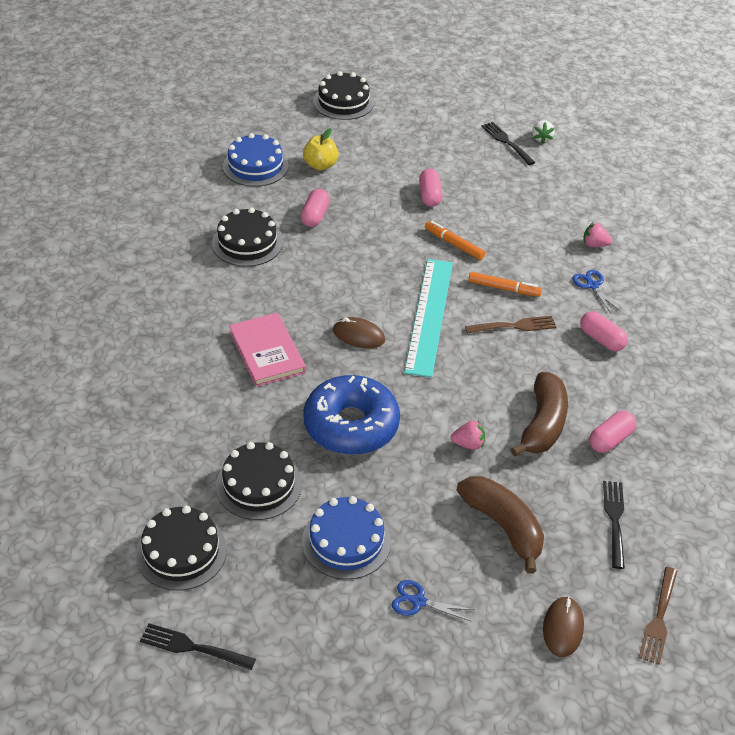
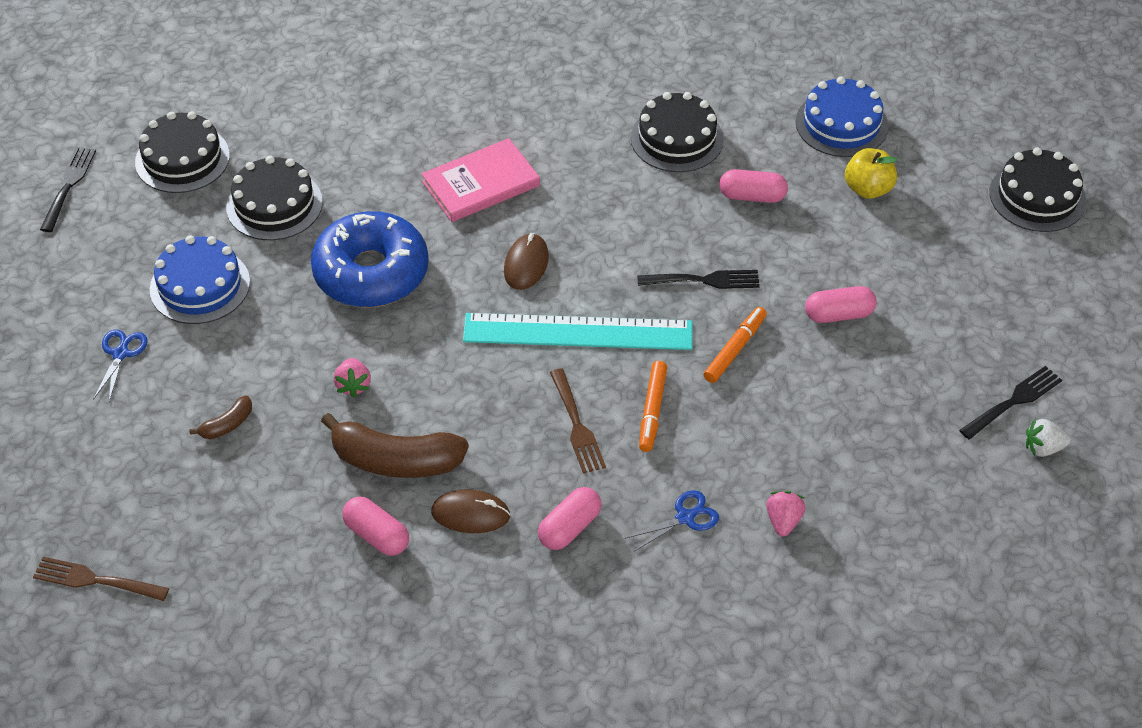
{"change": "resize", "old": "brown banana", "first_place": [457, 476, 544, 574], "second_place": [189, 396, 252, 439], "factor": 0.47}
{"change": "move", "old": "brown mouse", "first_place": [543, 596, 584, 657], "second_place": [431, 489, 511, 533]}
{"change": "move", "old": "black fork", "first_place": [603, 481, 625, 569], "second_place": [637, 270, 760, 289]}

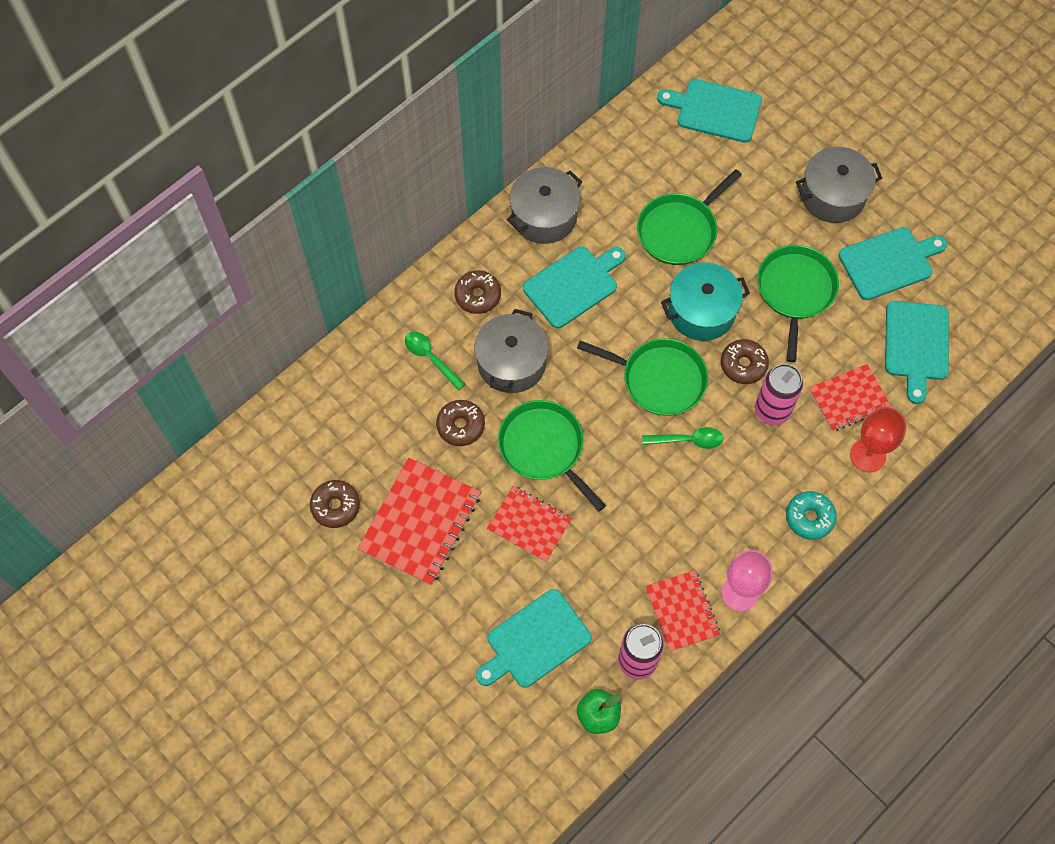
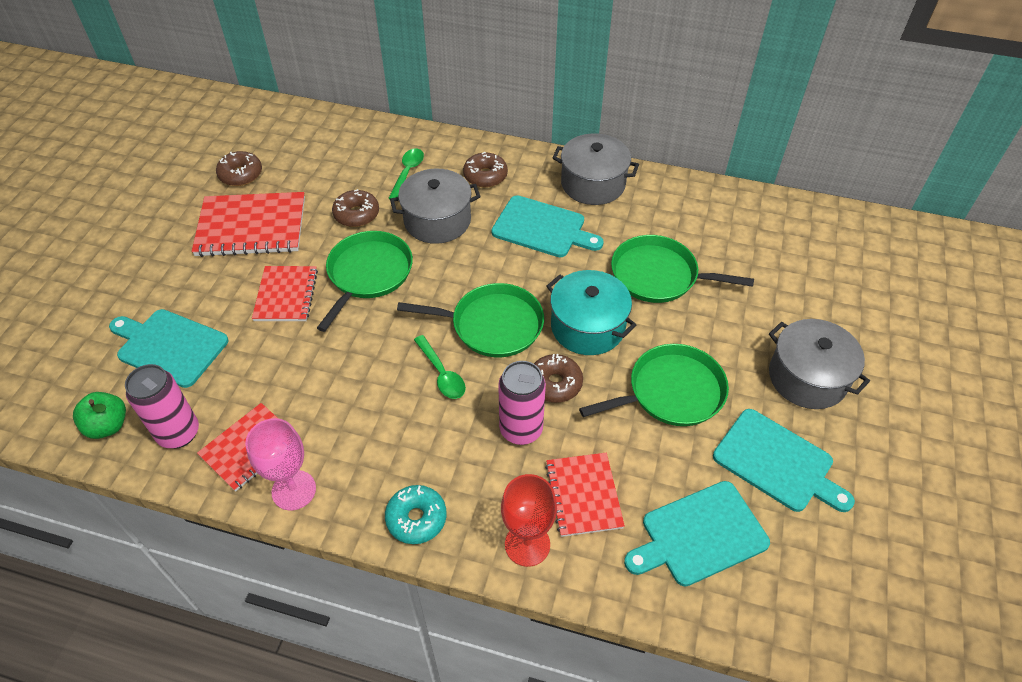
{"change": "rotate", "old": "green pan", "first_place": [577, 338, 708, 416], "second_place": [397, 283, 544, 357], "degrees": -75}
{"change": "delete", "old": "turquoise cutting board", "first_place": [657, 79, 762, 143]}
{"change": "rotate", "old": "red notebook", "first_place": [809, 364, 891, 432], "second_place": [545, 453, 625, 537], "degrees": 45}

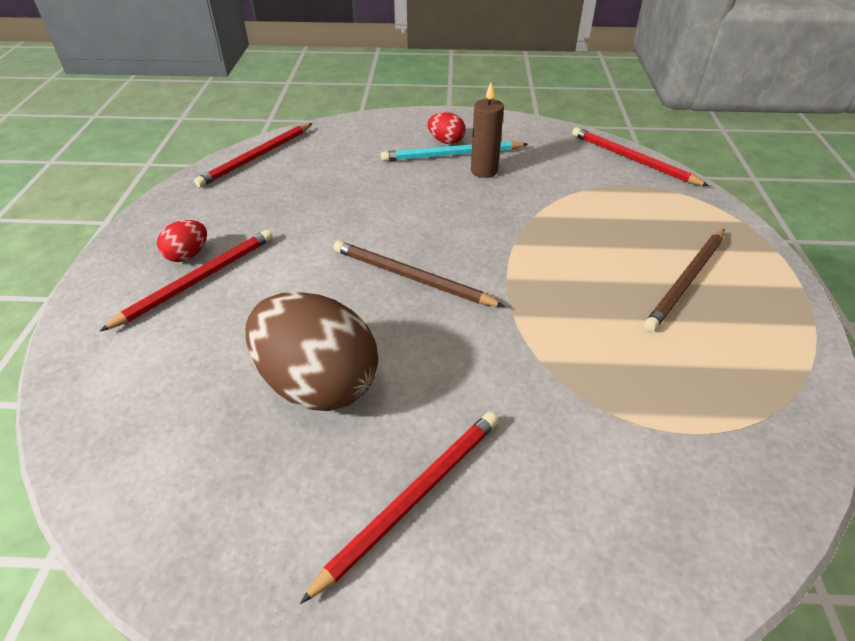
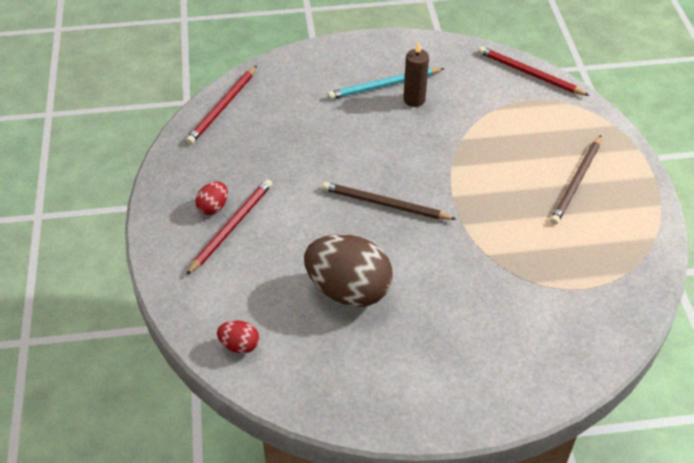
{"change": "delete", "old": "red pencil", "first_place": [300, 412, 498, 604]}
{"change": "move", "old": "red egg", "first_place": [428, 112, 466, 144], "second_place": [217, 320, 259, 354]}

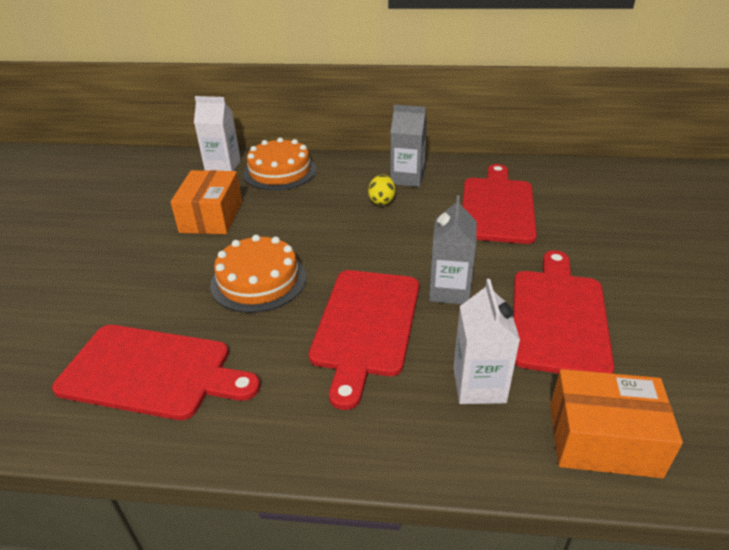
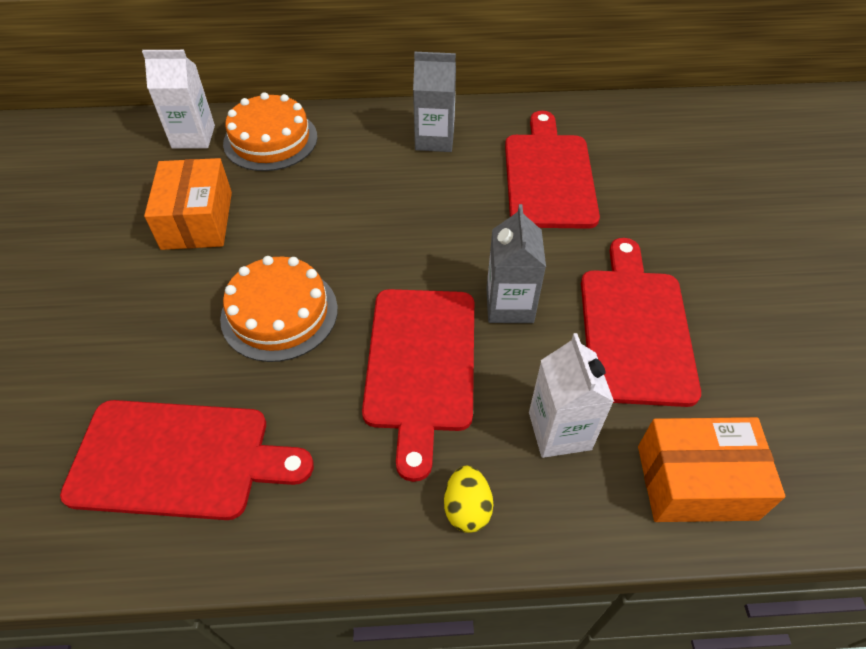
{"change": "move", "old": "yellow egg", "first_place": [368, 174, 395, 205], "second_place": [444, 466, 493, 533]}

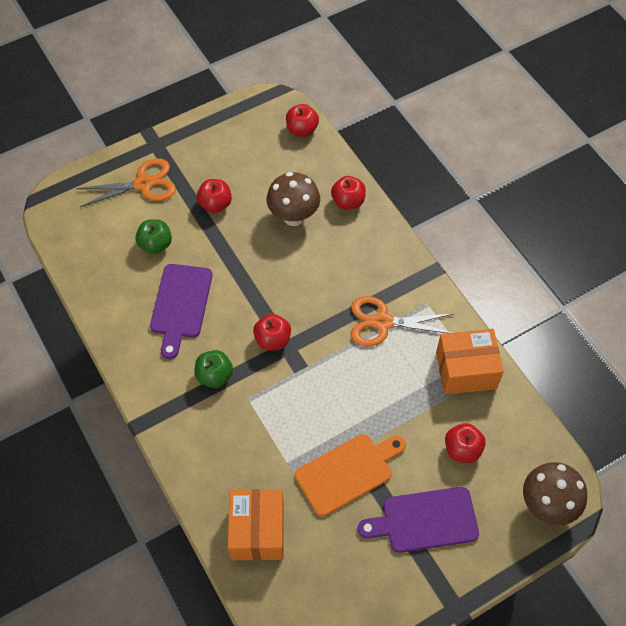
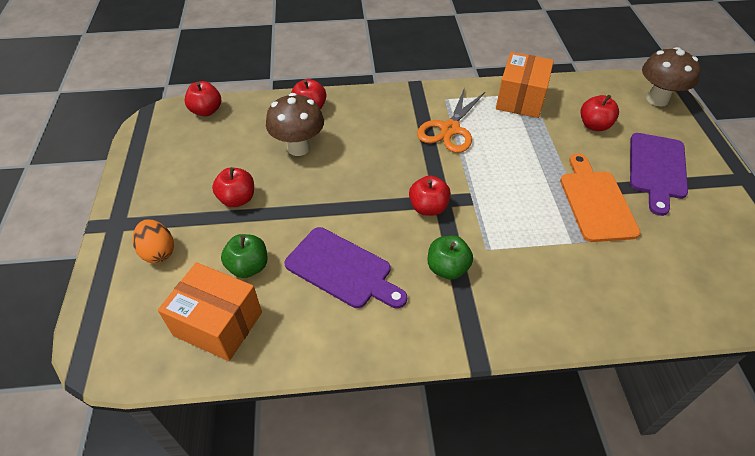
{"change": "replace", "old": "orange scissors", "new": "orange egg", "first_place": [76, 158, 176, 207], "second_place": [133, 219, 174, 263]}
{"change": "move", "old": "orange box", "first_place": [228, 489, 284, 560], "second_place": [158, 262, 262, 361]}

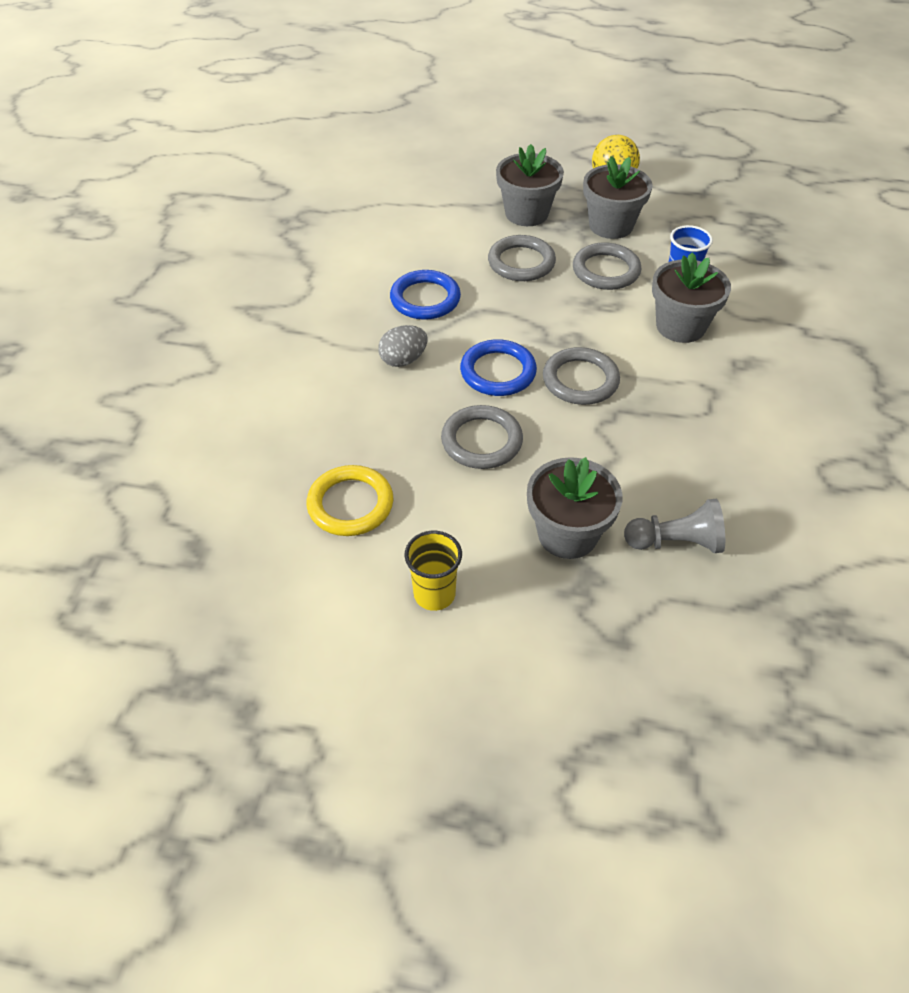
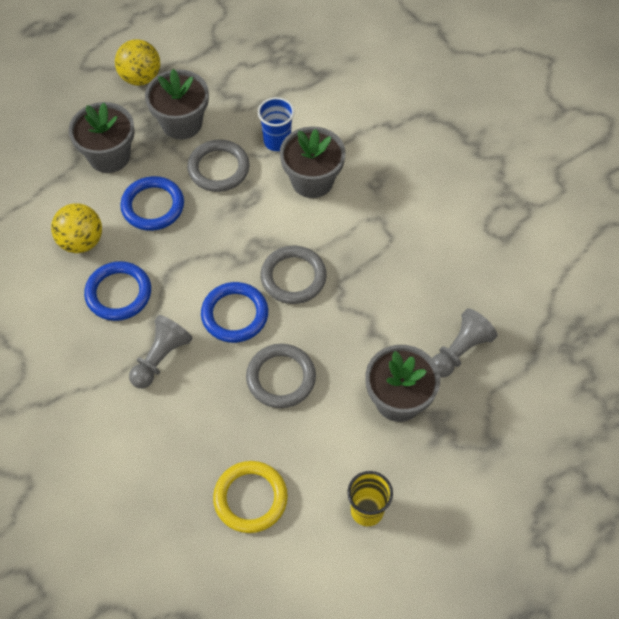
{"change": "replace", "old": "grey egg", "new": "grey pawn", "first_place": [378, 325, 428, 367], "second_place": [129, 315, 193, 388]}
{"change": "recolor", "old": "grey ring", "new": "blue ring", "first_place": [488, 235, 556, 281], "second_place": [120, 176, 184, 231]}
{"change": "insert", "new": "yellow ball", "second_place": [51, 203, 102, 253]}

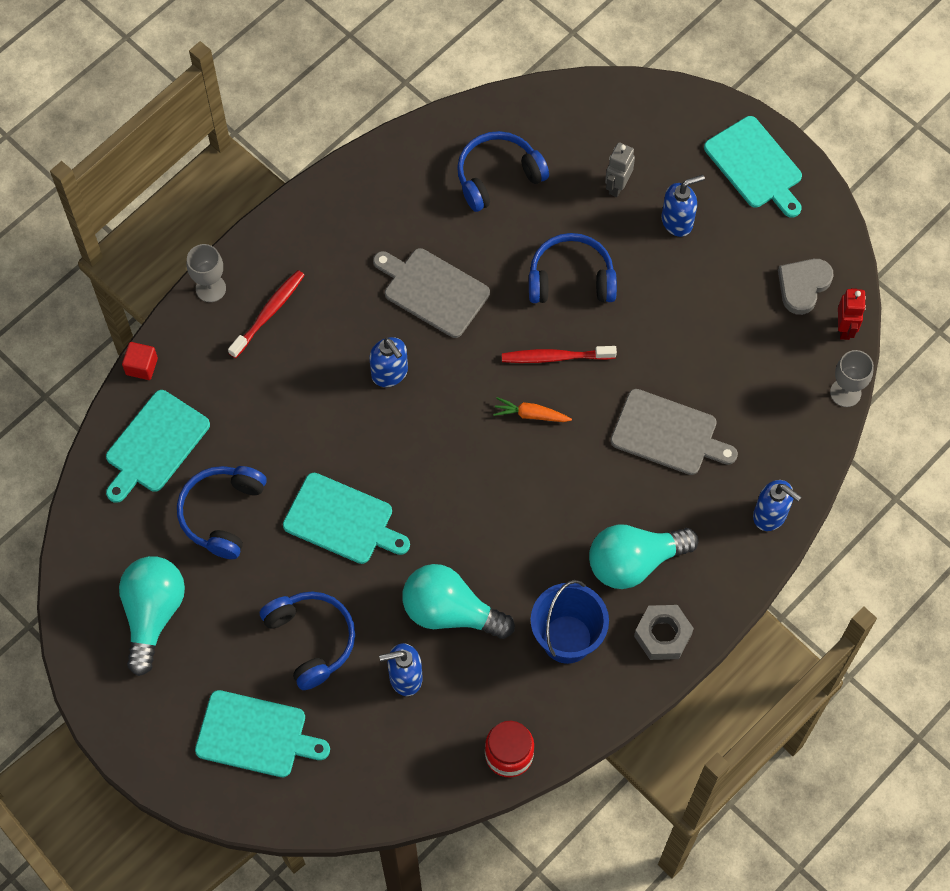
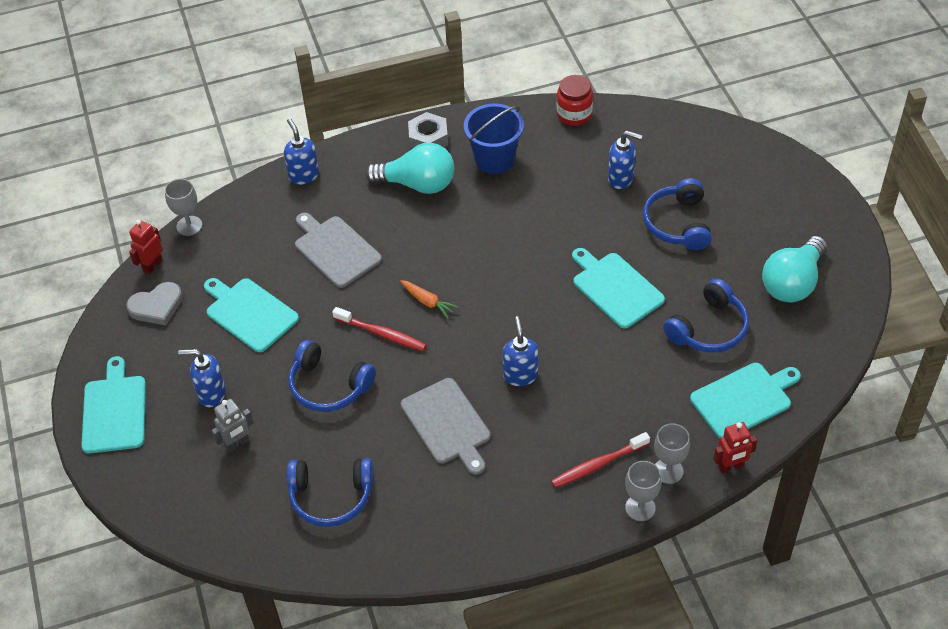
{"change": "replace", "old": "red cube", "new": "red robot", "first_place": [122, 342, 158, 380], "second_place": [714, 422, 758, 473]}
{"change": "move", "old": "turquoise cutting board", "first_place": [195, 690, 330, 777], "second_place": [204, 278, 299, 352]}
{"change": "delete", "old": "turquoise light bulb", "first_place": [402, 564, 515, 639]}
{"change": "insert", "new": "grey goblet", "second_place": [654, 423, 690, 484]}

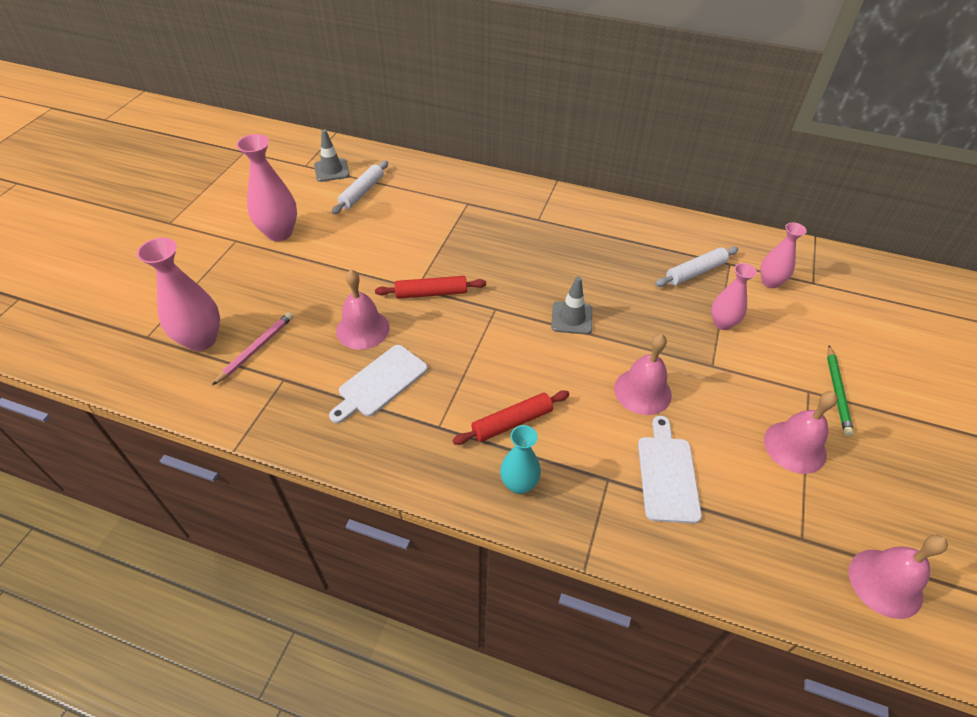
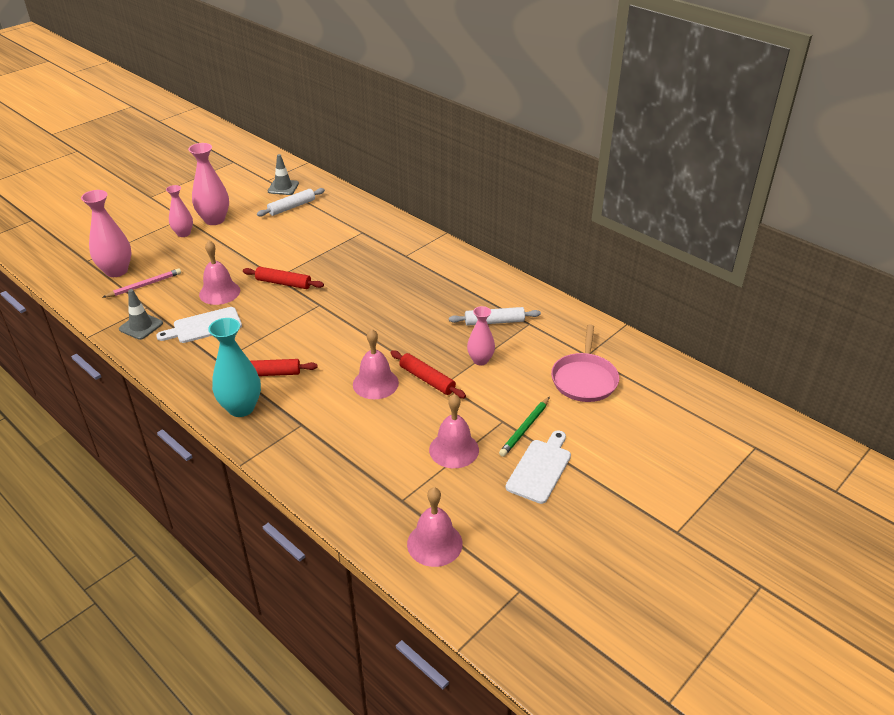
{"change": "resize", "old": "turquoise vase", "first_place": [500, 425, 541, 494], "second_place": [208, 318, 261, 417], "factor": 1.58}
{"change": "move", "old": "grey traffic cone", "first_place": [551, 276, 592, 334], "second_place": [119, 289, 163, 340]}
{"change": "move", "old": "white cutting board", "first_place": [638, 416, 702, 524], "second_place": [506, 430, 571, 504]}
{"change": "move", "old": "pink vase", "first_place": [760, 222, 807, 288], "second_place": [166, 185, 193, 237]}
{"change": "insert", "new": "red rolling pin", "second_place": [391, 350, 466, 398]}
{"change": "insert", "new": "pink pan", "second_place": [551, 324, 619, 402]}

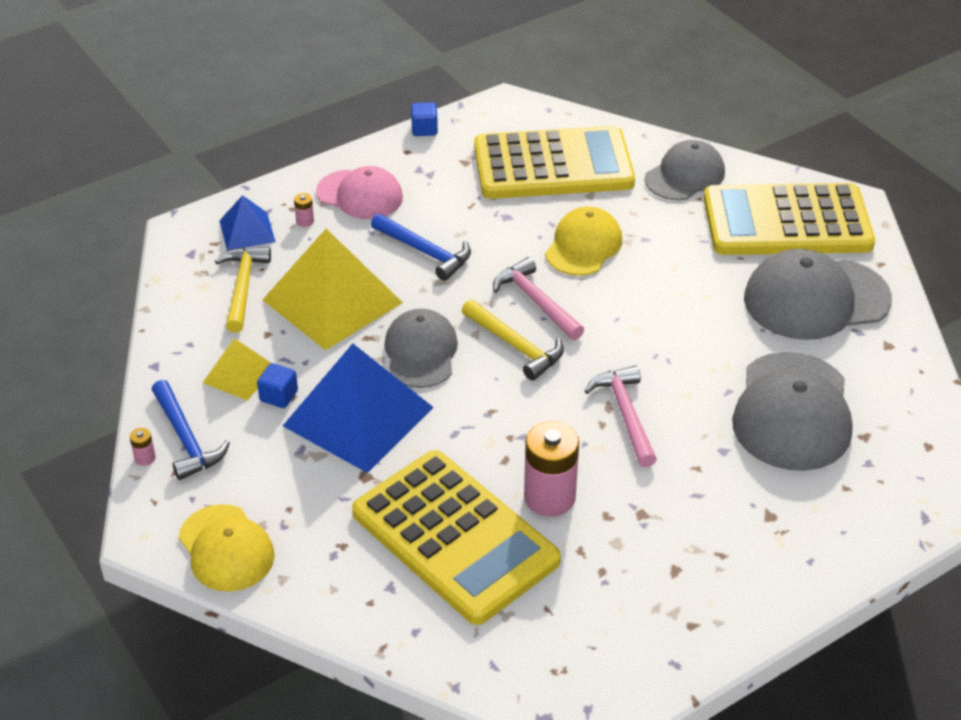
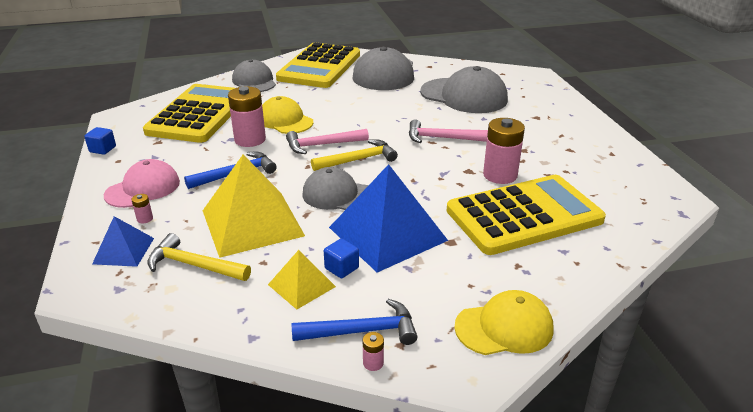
{"change": "insert", "new": "pink battery", "second_place": [228, 87, 266, 147]}

